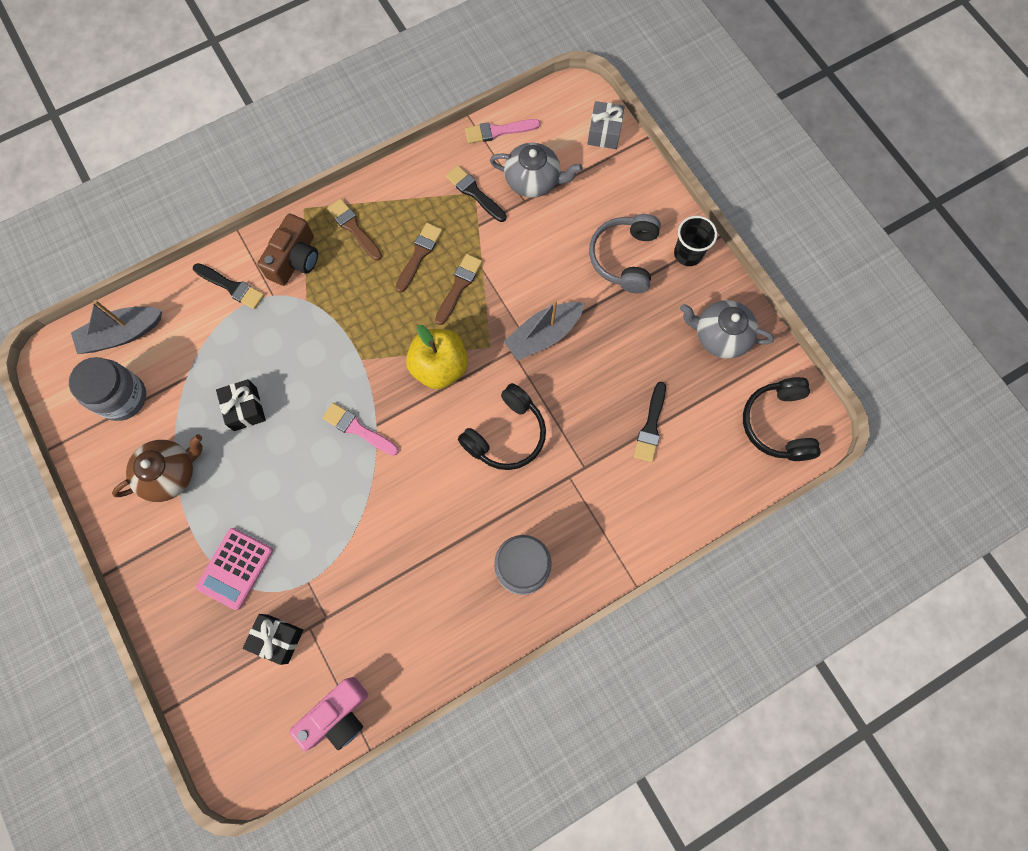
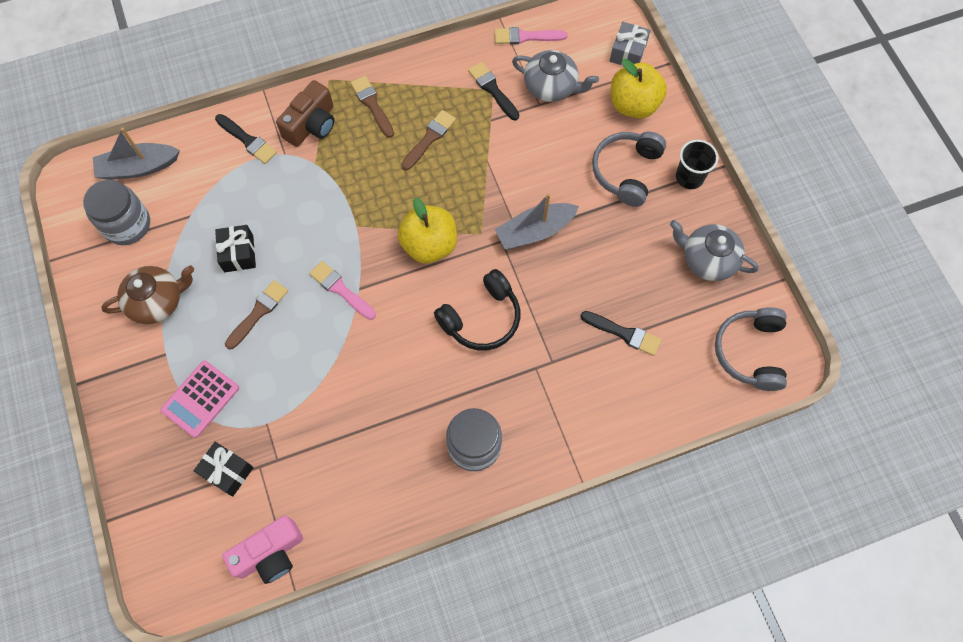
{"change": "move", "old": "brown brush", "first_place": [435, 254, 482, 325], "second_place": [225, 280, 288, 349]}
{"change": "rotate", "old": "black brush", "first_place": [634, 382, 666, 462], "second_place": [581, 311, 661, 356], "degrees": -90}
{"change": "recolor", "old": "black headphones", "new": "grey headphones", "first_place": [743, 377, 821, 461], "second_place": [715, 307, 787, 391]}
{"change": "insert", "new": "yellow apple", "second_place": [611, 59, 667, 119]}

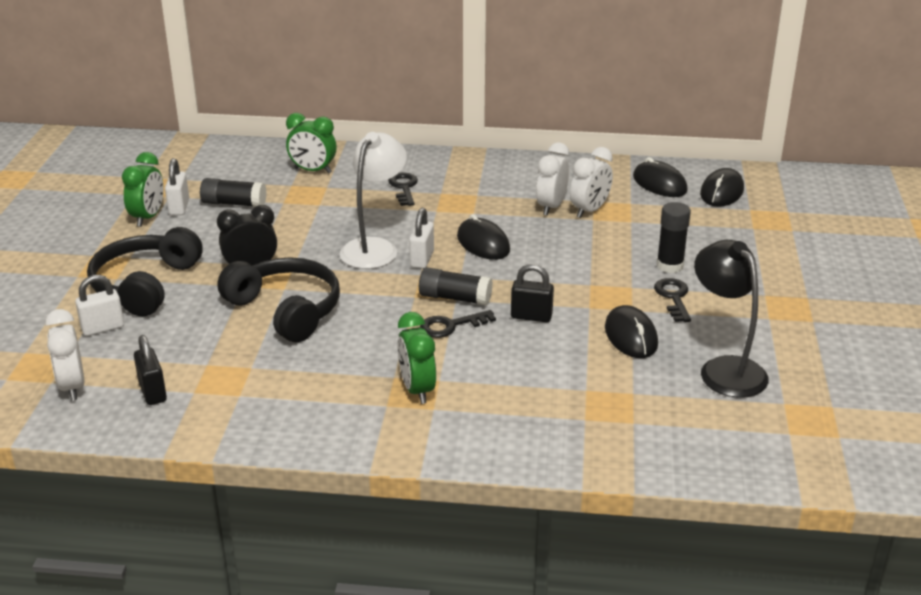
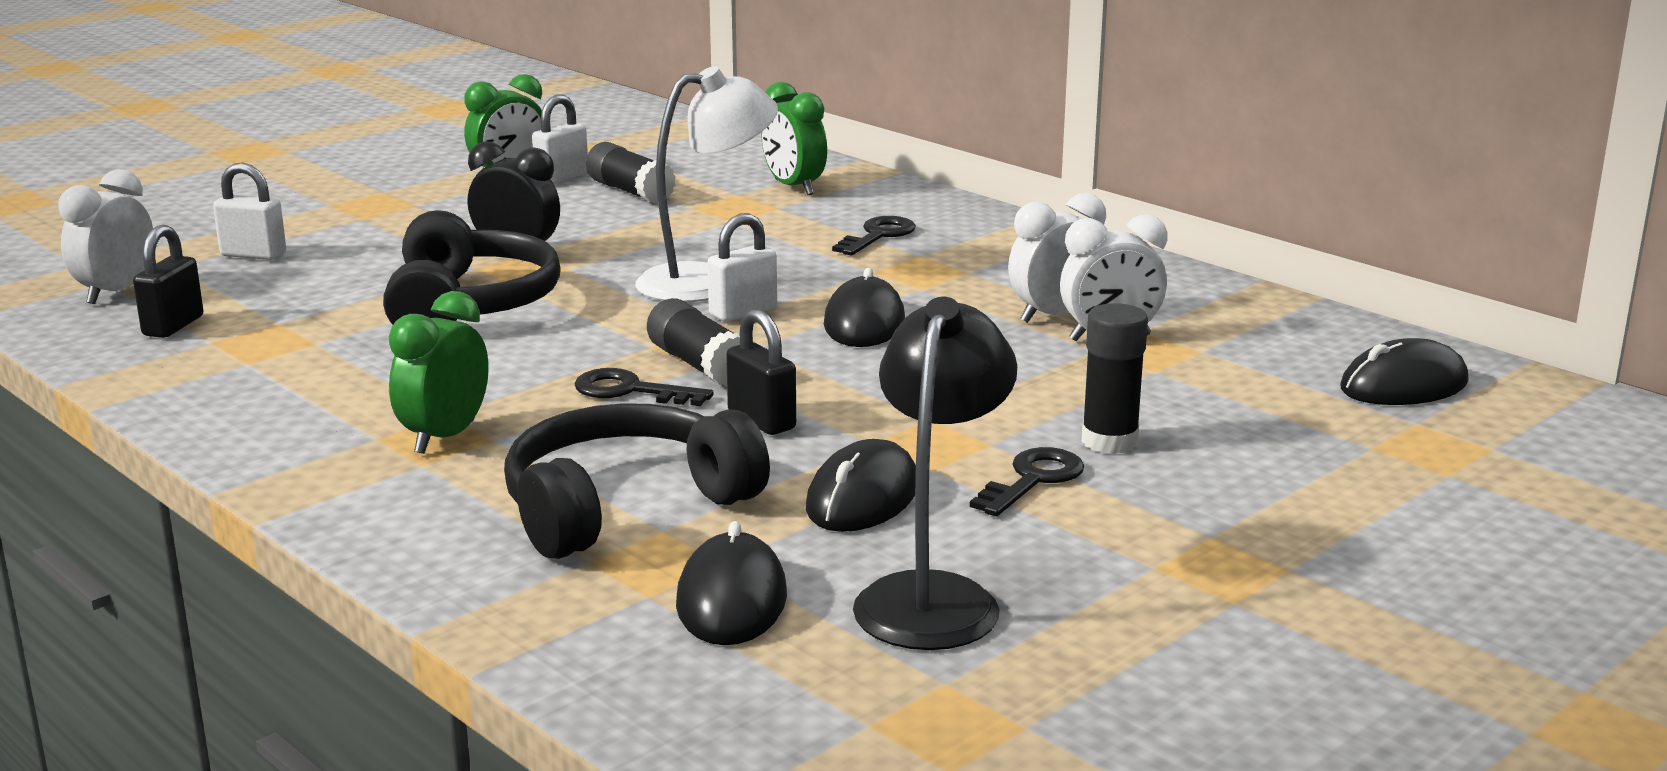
{"change": "move", "old": "black headphones", "first_place": [87, 227, 203, 316], "second_place": [504, 403, 770, 559]}
{"change": "move", "old": "black mouse", "first_place": [633, 157, 688, 197], "second_place": [676, 521, 787, 645]}

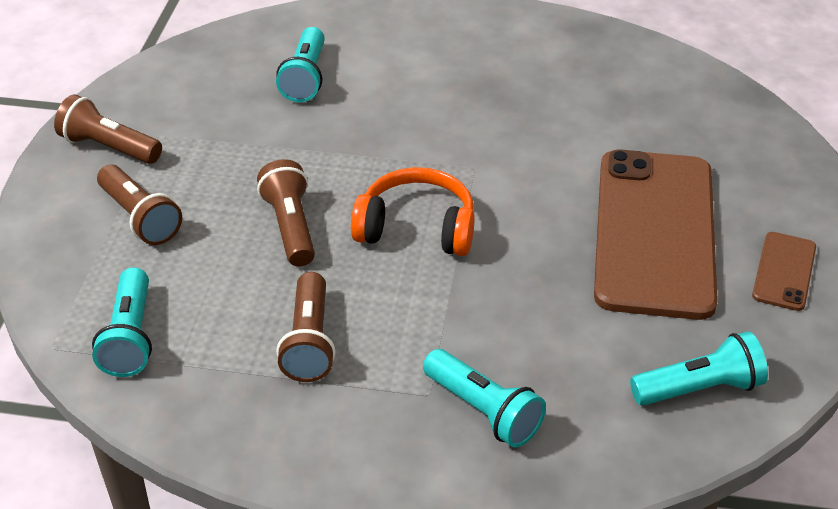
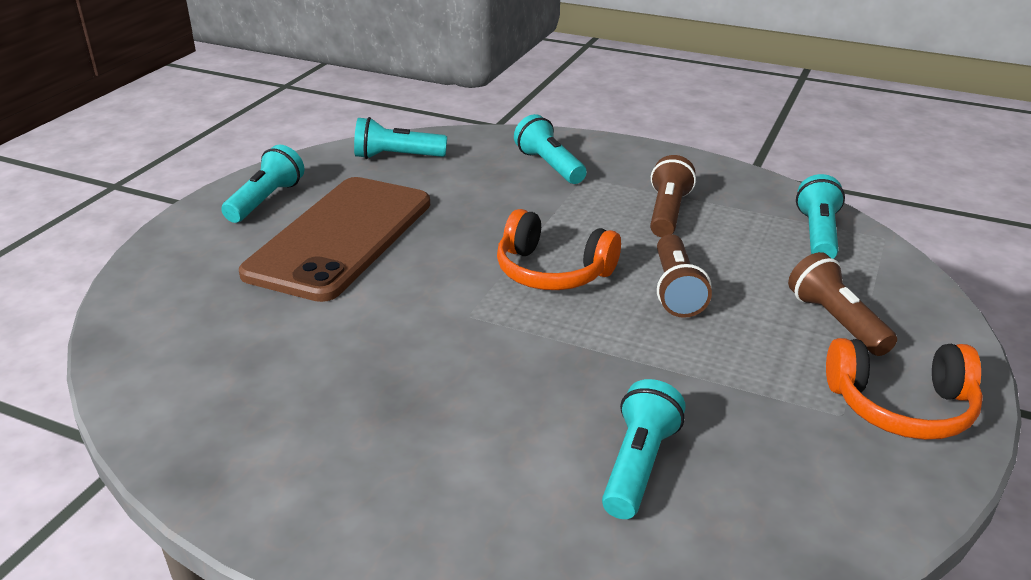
{"change": "replace", "old": "brown flashlight", "new": "orange headphones", "first_place": [54, 94, 162, 164], "second_place": [826, 338, 983, 440]}
{"change": "replace", "old": "brown phone", "new": "turquoise flashlight", "first_place": [752, 232, 816, 311], "second_place": [221, 144, 305, 223]}

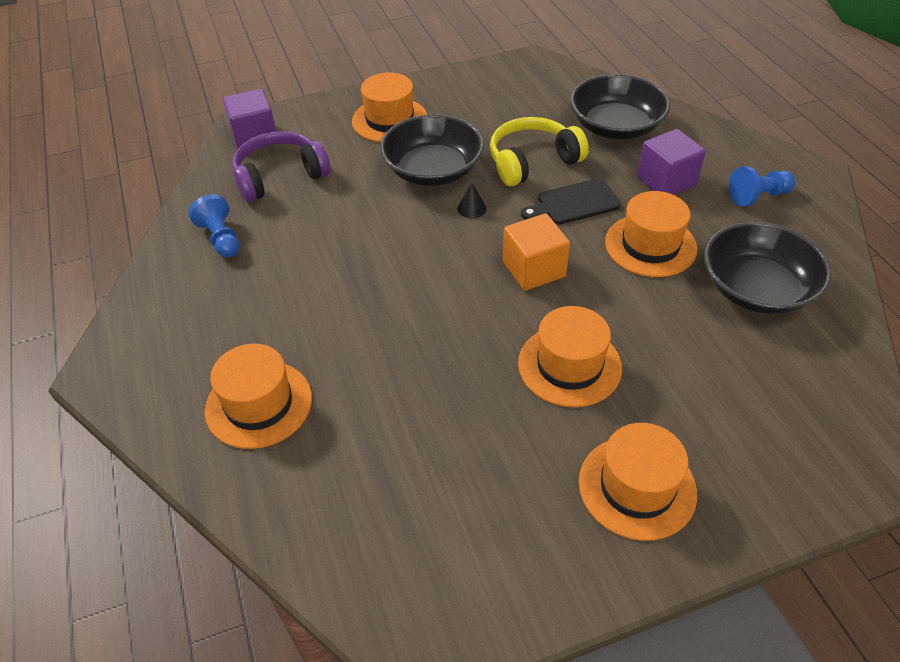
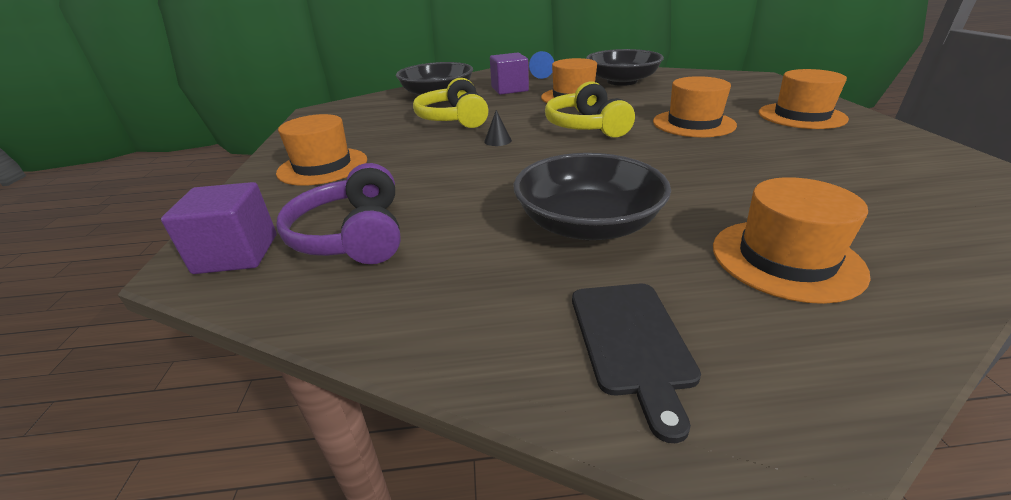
{"change": "delete", "old": "blue pawn", "first_place": [189, 194, 240, 258]}
{"change": "move", "old": "black bowl", "first_place": [380, 114, 484, 186], "second_place": [514, 153, 671, 240]}
{"change": "replace", "old": "orange cube", "new": "yellow headphones", "first_place": [503, 213, 570, 291], "second_place": [545, 81, 635, 137]}
{"change": "move", "old": "black cutting board", "first_place": [521, 178, 621, 224], "second_place": [572, 284, 701, 443]}

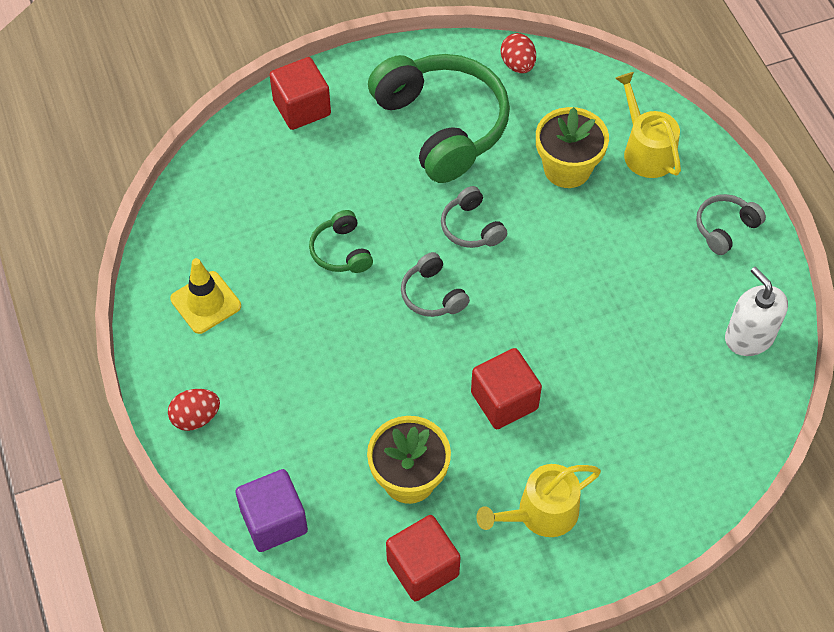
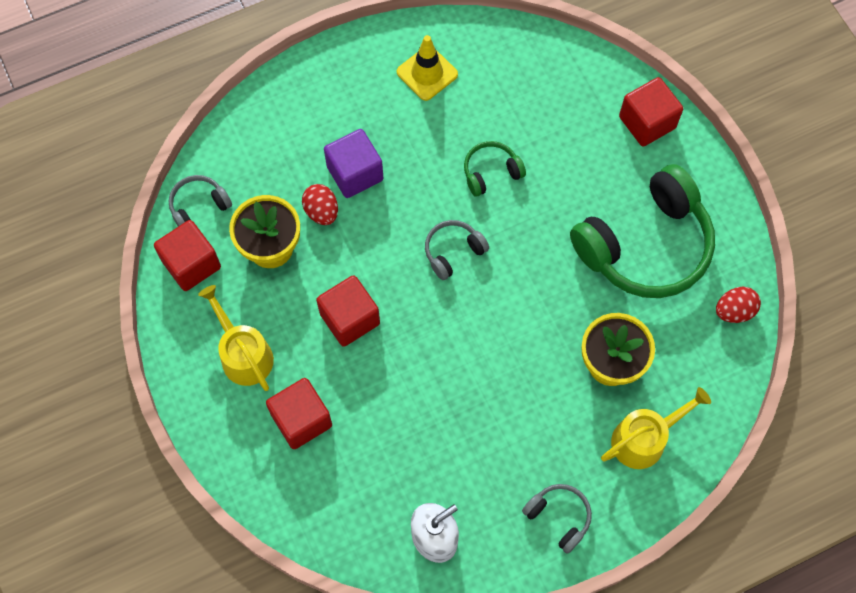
{"change": "move", "old": "red egg", "first_place": [168, 389, 220, 431], "second_place": [302, 184, 338, 225]}
{"change": "move", "old": "purple cube", "first_place": [235, 469, 308, 552], "second_place": [324, 129, 383, 198]}
{"change": "move", "old": "grey headphones", "first_place": [441, 186, 508, 248], "second_place": [168, 175, 232, 226]}
{"change": "insert", "new": "red cube", "second_place": [266, 378, 332, 449]}

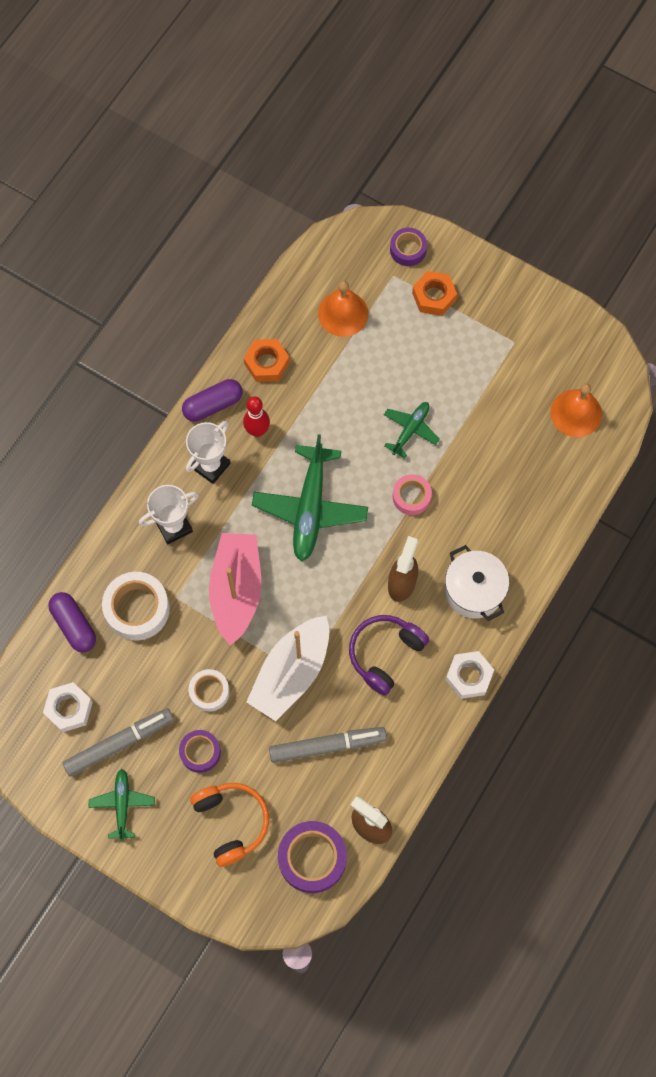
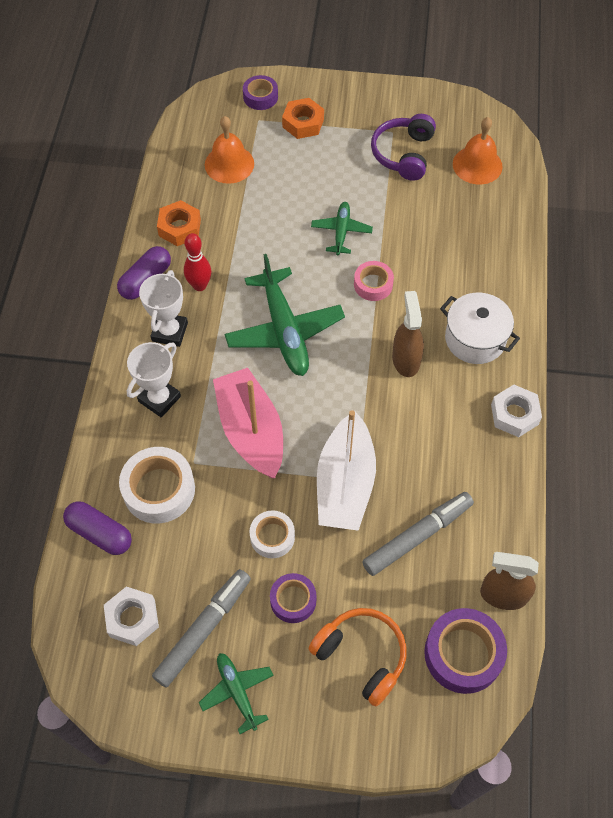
{"change": "move", "old": "purple headphones", "first_place": [349, 615, 429, 696], "second_place": [371, 114, 436, 181]}

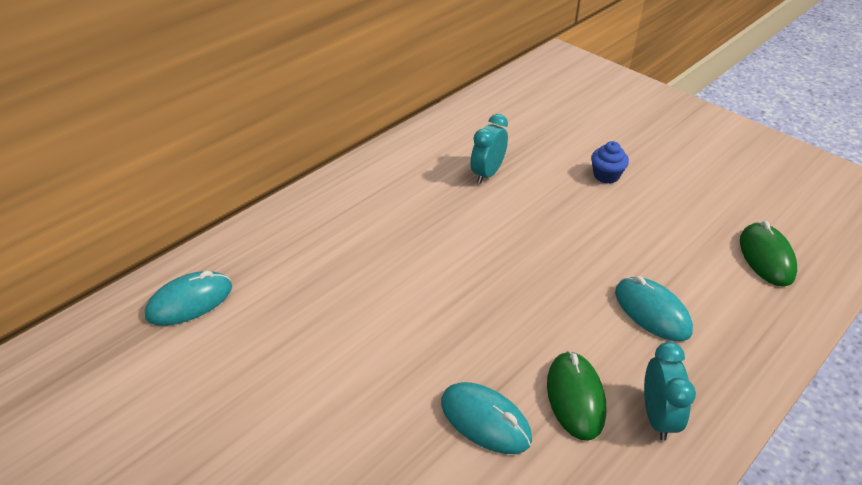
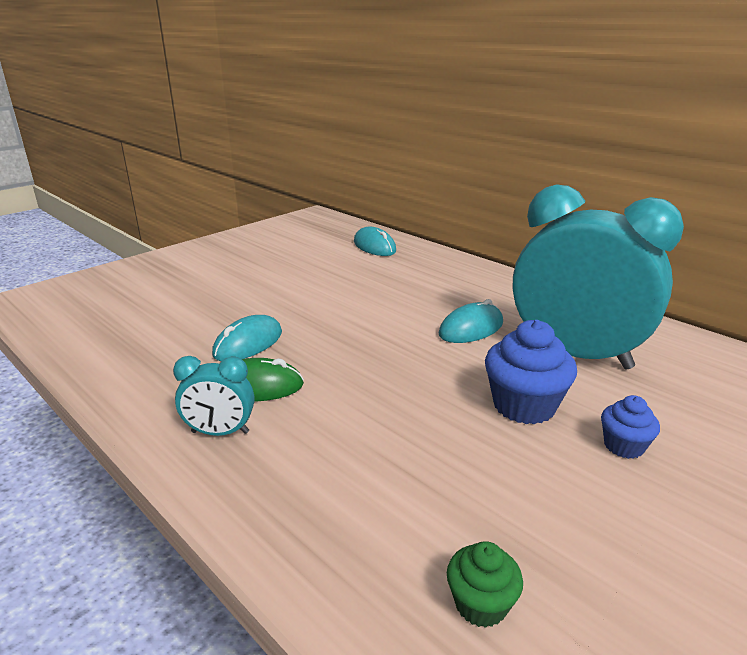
{"change": "resize", "old": "turquoise clock", "first_place": [470, 114, 508, 184], "second_place": [513, 185, 684, 370], "factor": 2.31}
{"change": "move", "old": "turquoise mouse", "first_place": [615, 276, 693, 341], "second_place": [439, 299, 503, 343]}
{"change": "replace", "old": "green mouse", "new": "green cupcake", "first_place": [740, 221, 797, 287], "second_place": [447, 541, 523, 628]}
{"change": "insert", "new": "blue cupcake", "second_place": [485, 320, 577, 425]}

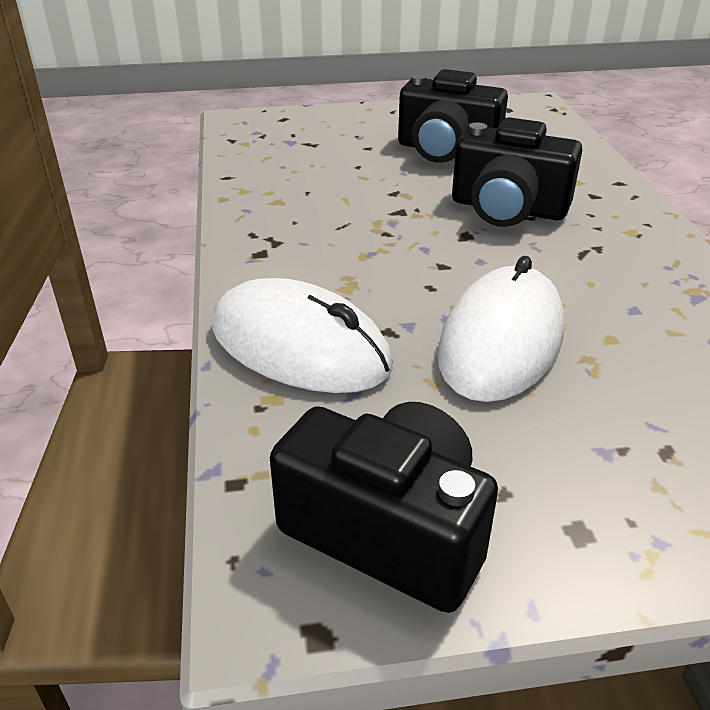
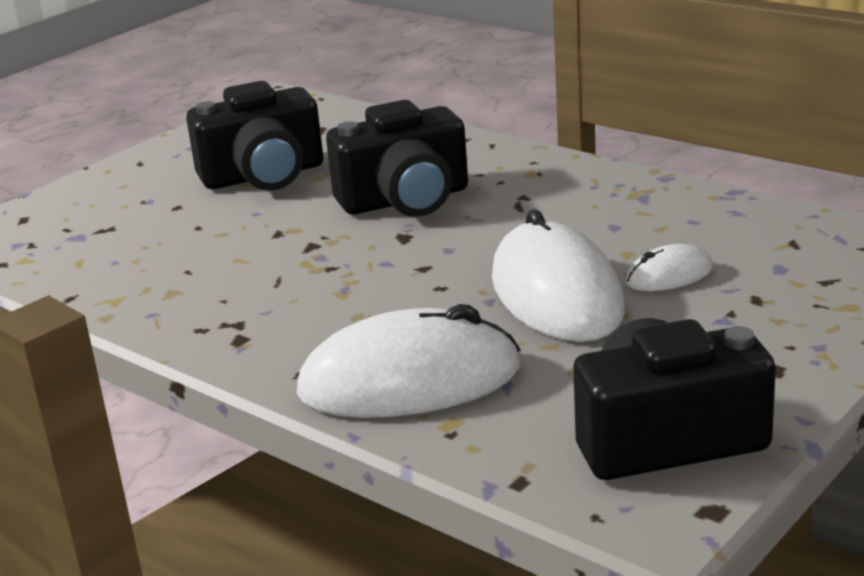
{"change": "insert", "new": "white mouse", "second_place": [625, 244, 713, 291]}

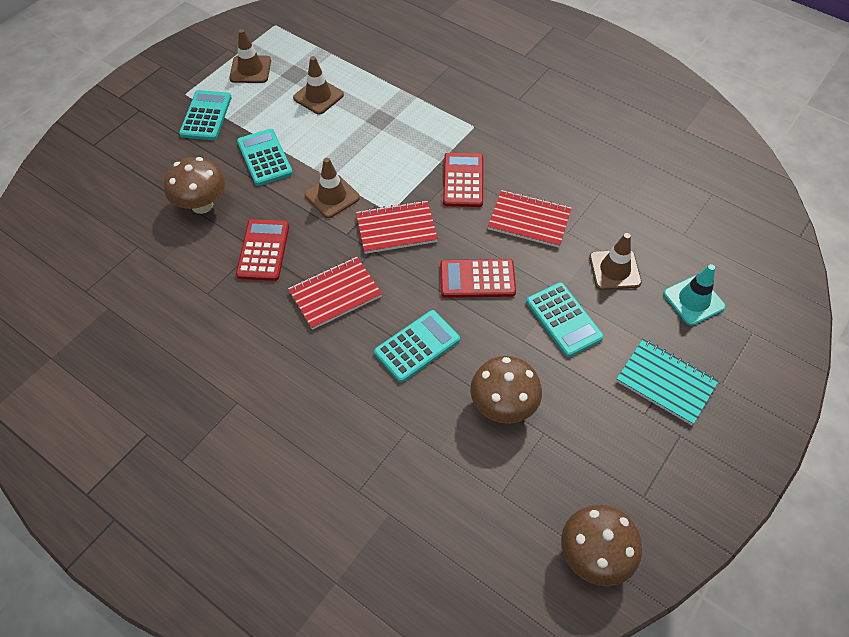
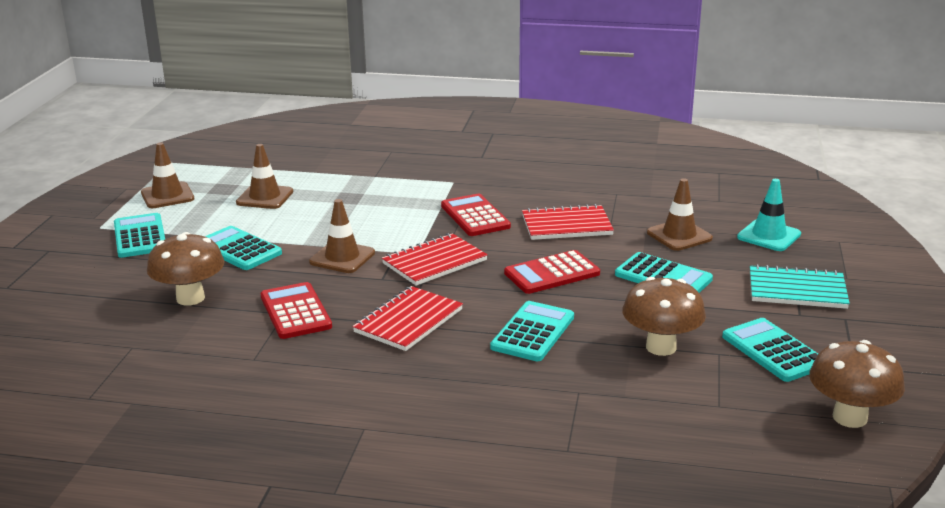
{"change": "insert", "new": "turquoise calculator", "second_place": [722, 318, 818, 382]}

